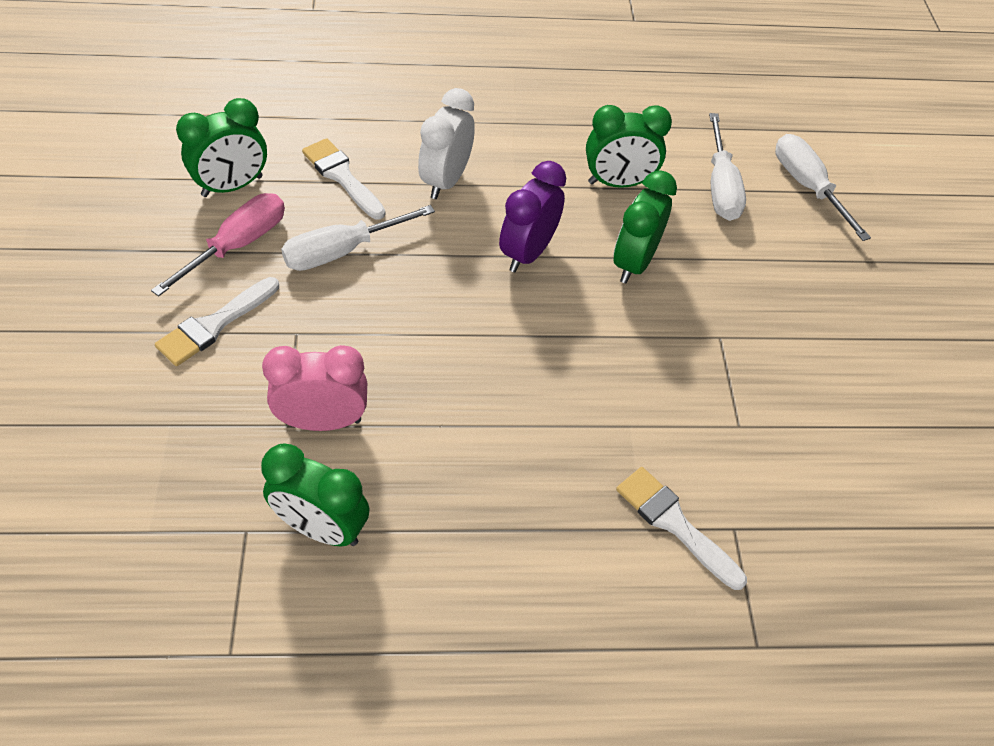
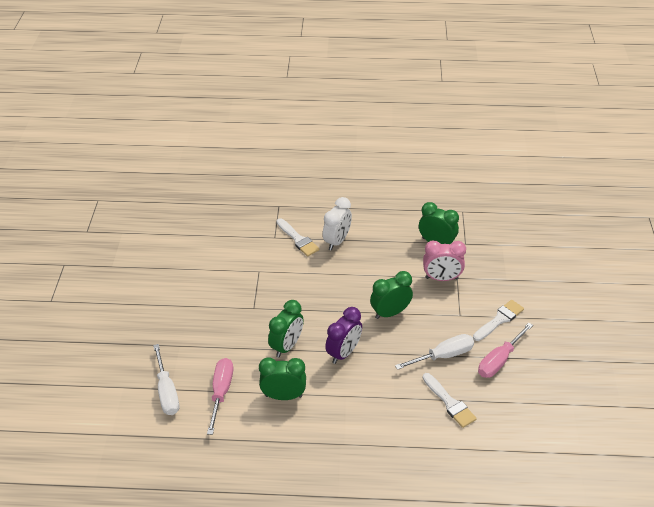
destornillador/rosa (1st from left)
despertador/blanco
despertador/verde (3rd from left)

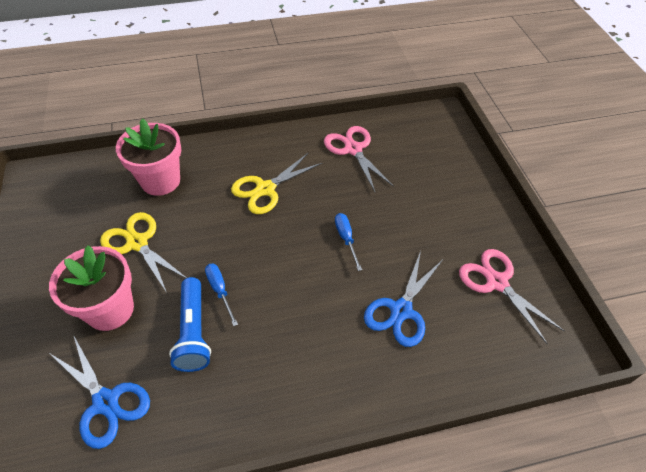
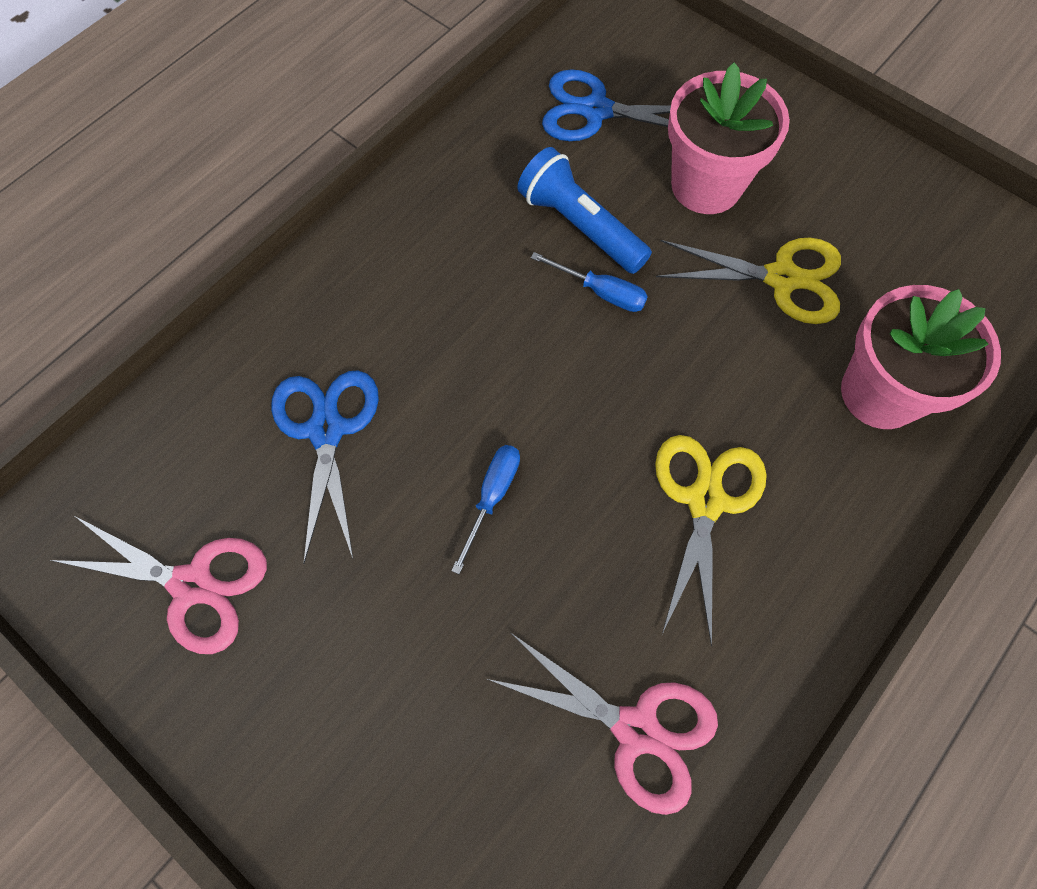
destornillador/azul (1st from left)

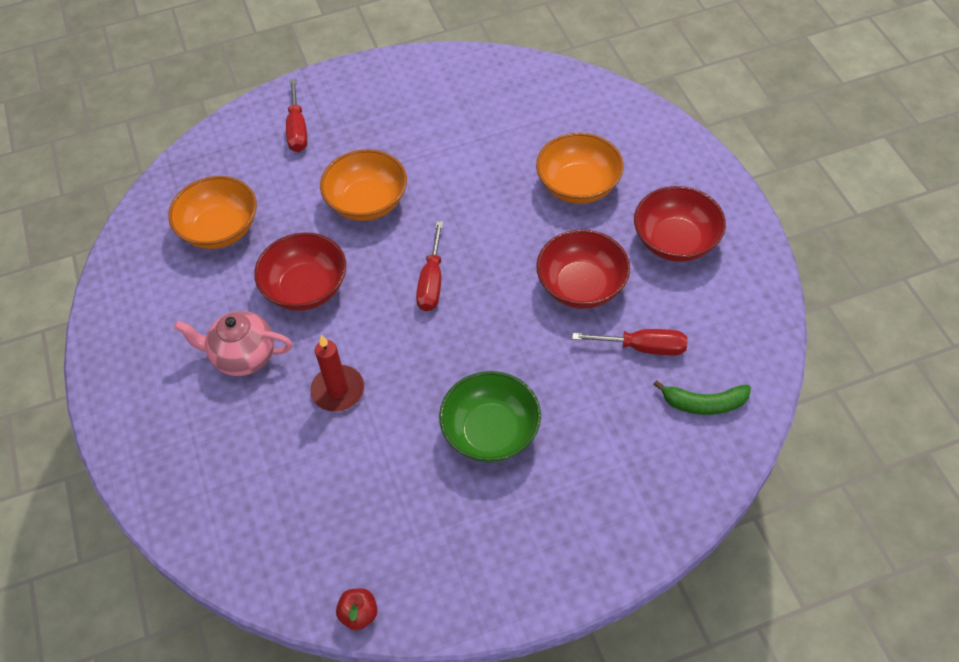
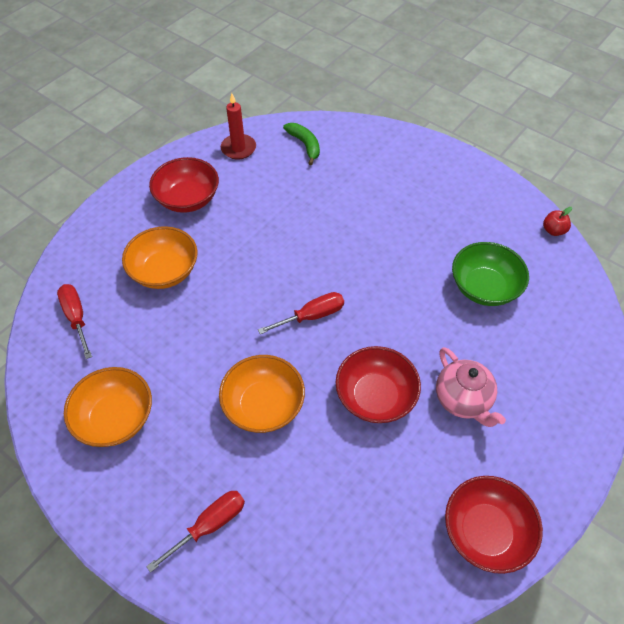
destornillador/rojo (1st from left)
cuenco/naranja (1st from left)
vela/rojo
cuenco/rojo (3rd from left)
cuenco/verde

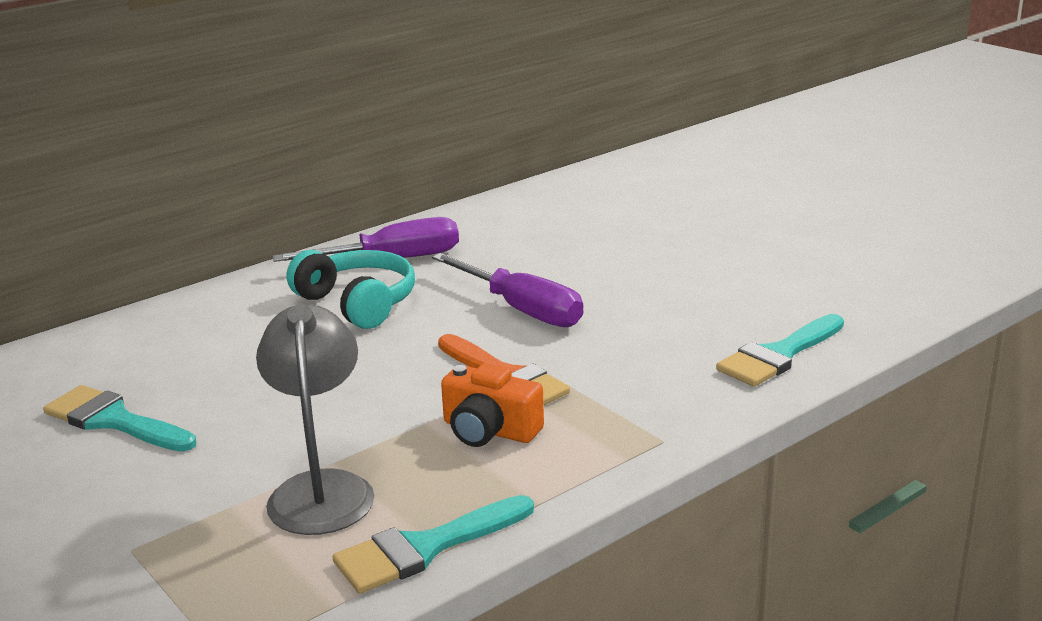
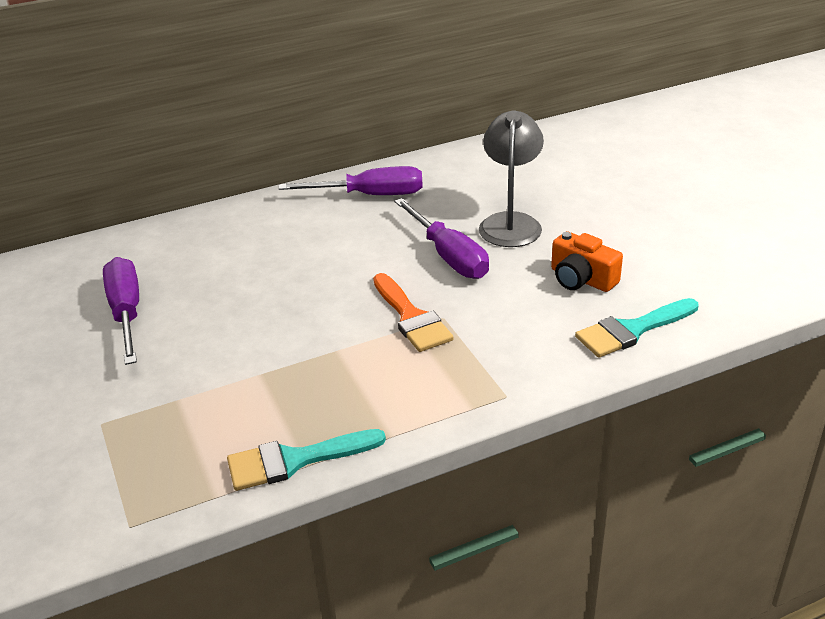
destornillador/morado (1st from left)
lámpara/gris
cámara/naranja
auriculares/turquesa

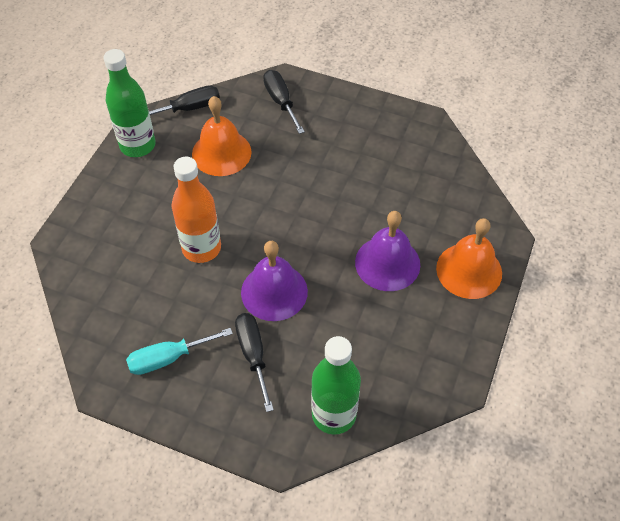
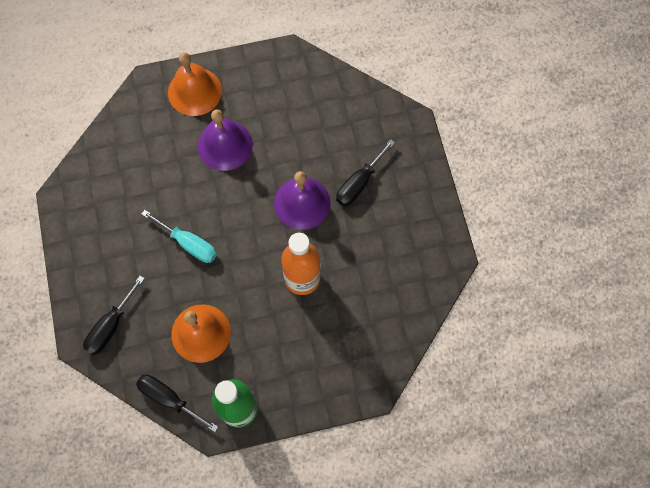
destornillador/turquesa
botella/verde (2nd from left in the first image)

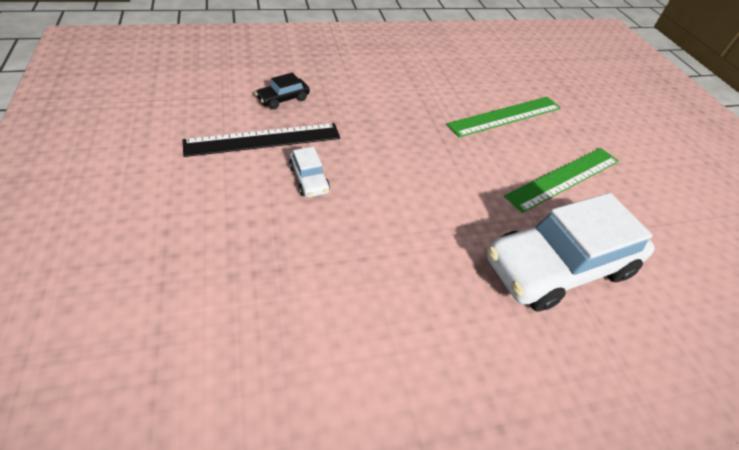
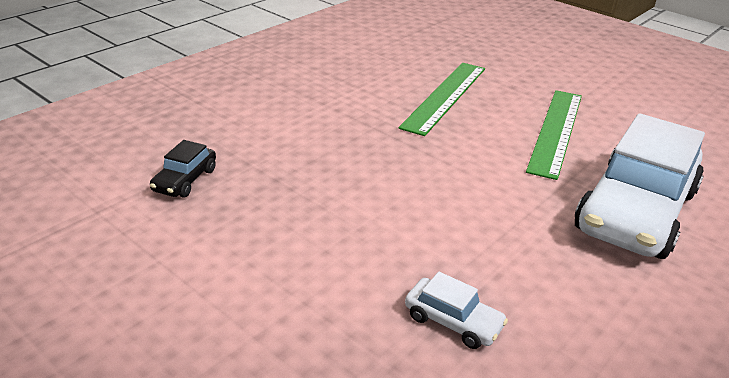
coche/blanco (1st from left)
regla/negro

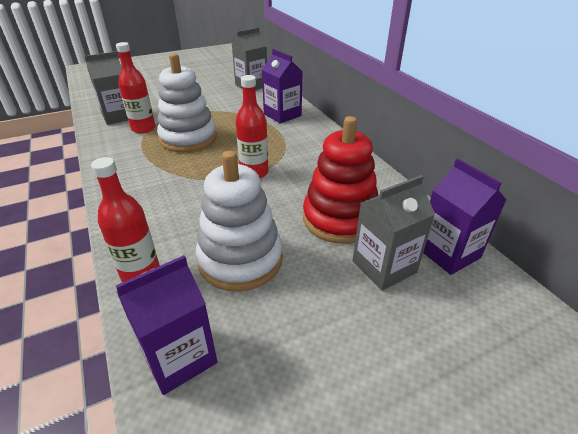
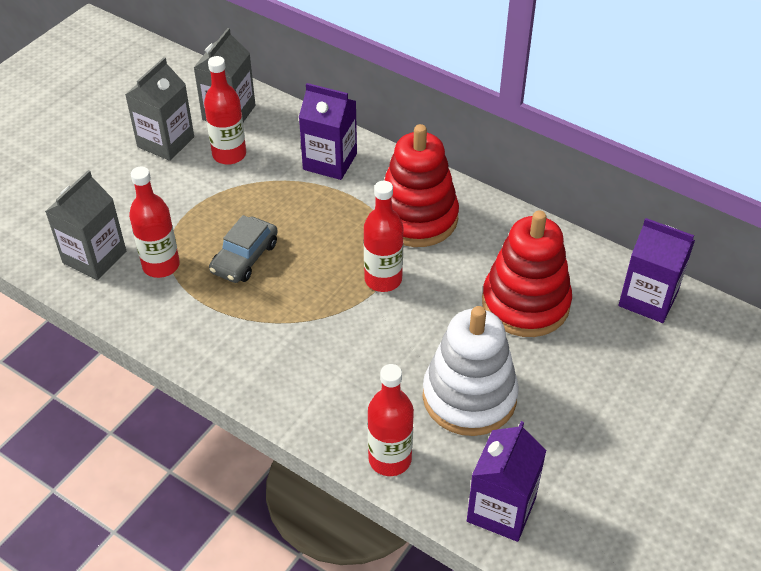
cartón de leche/gris (2nd from left)
botella/rojo (2nd from left)
coche/gris
juguete apilable/rojo (1st from left)

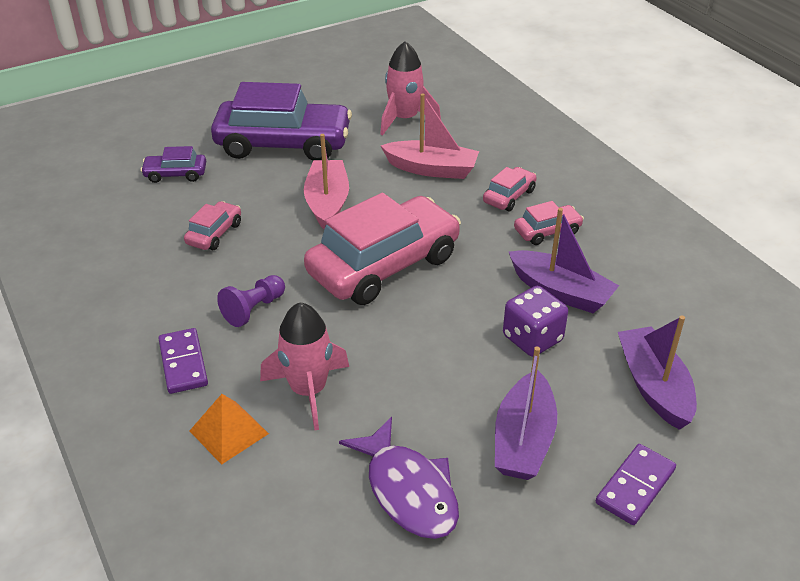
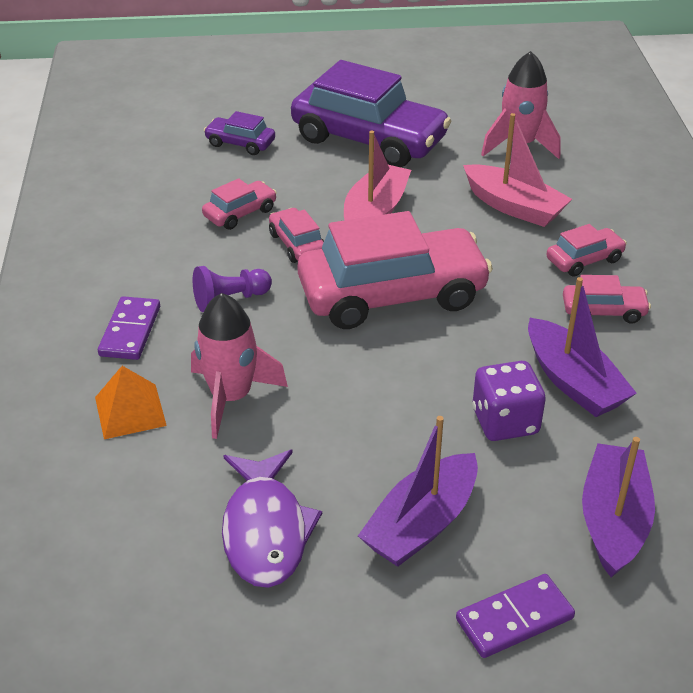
coche/rosa (2nd from left)

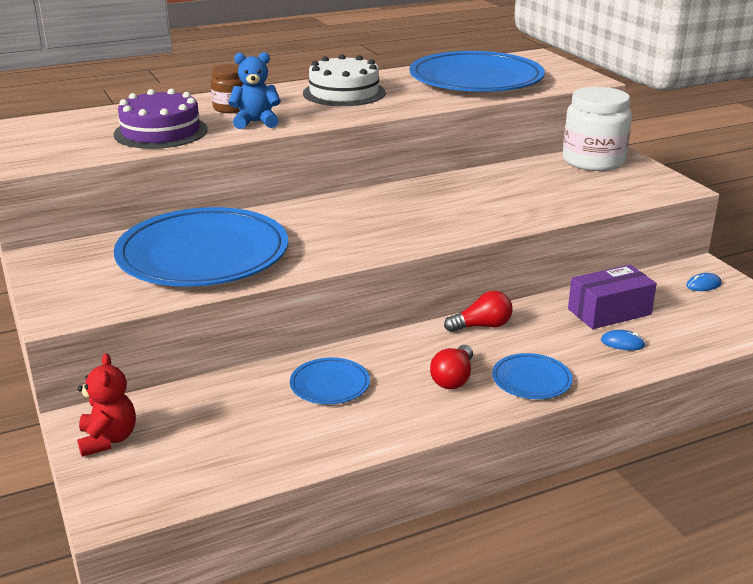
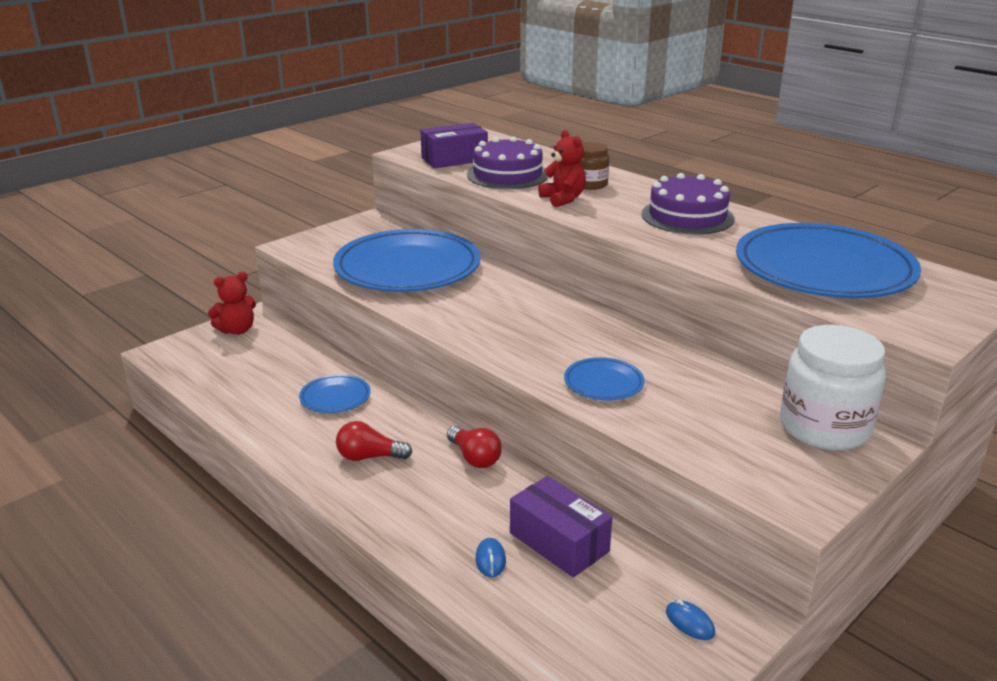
caja/morado (1st from left)
osito/rojo (2nd from left)
plato/azul (3rd from left)
tarta/morado (2nd from left)

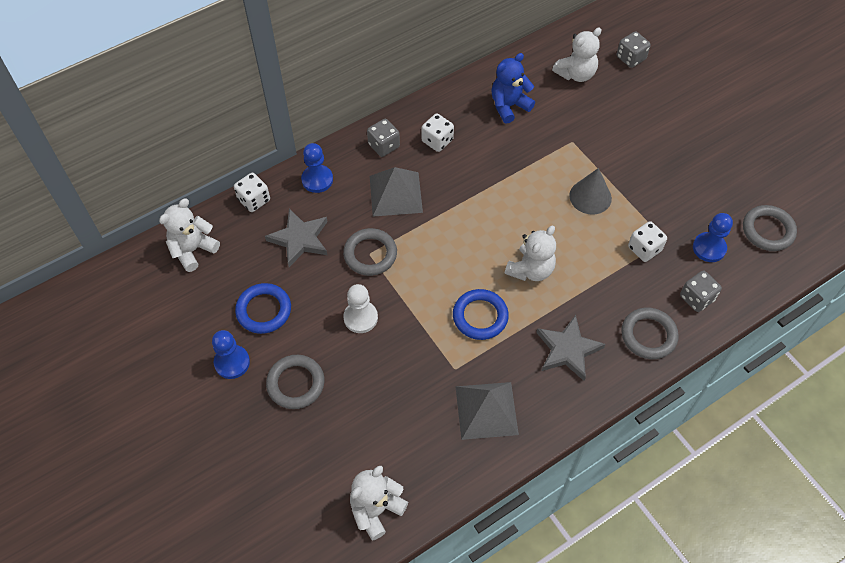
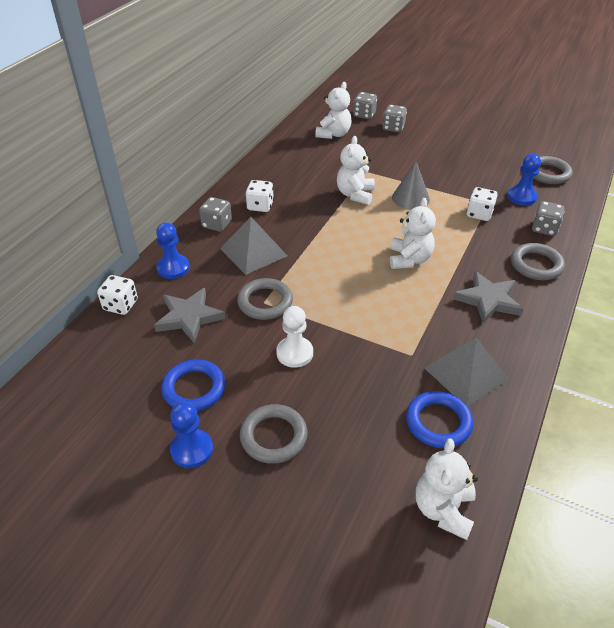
osito/blanco (2nd from left)
dado/gris (3rd from left)
anillo/azul (2nd from left)
osito/azul

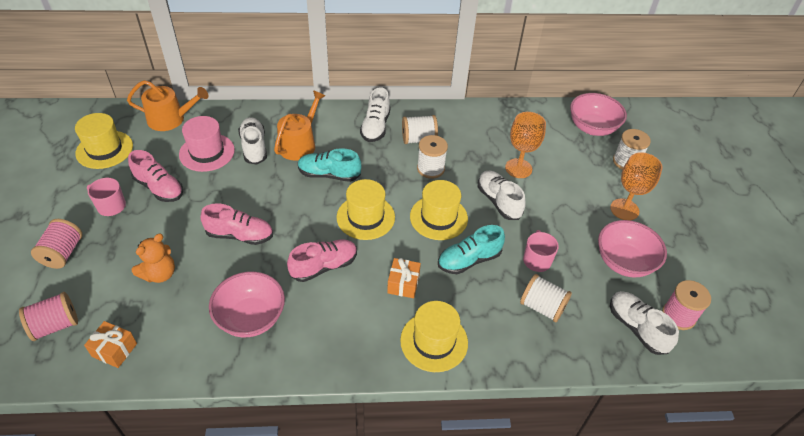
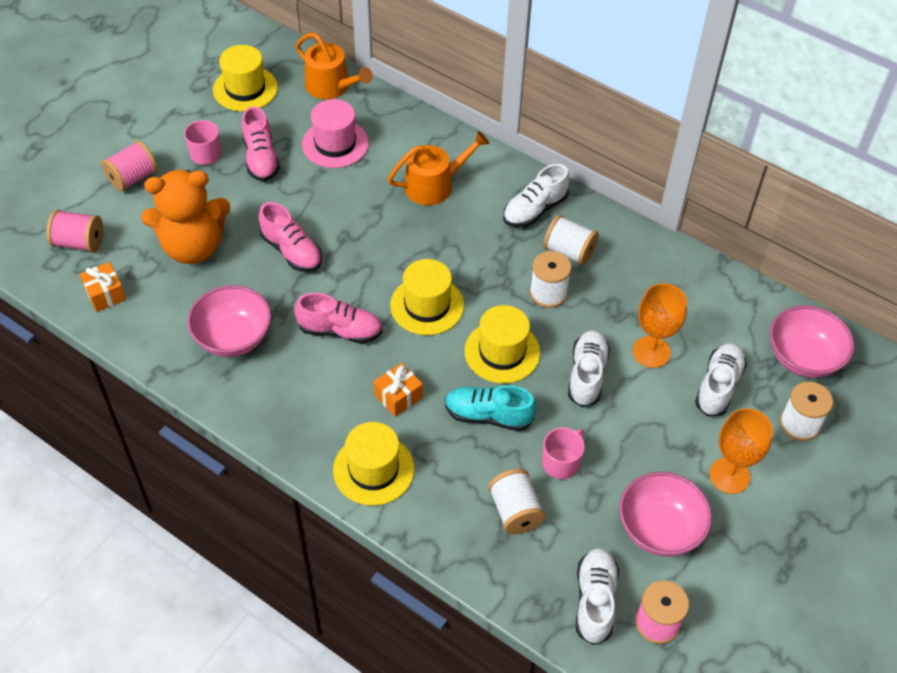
osito/naranja
zapato/blanco (4th from left)
zapato/turquesa (1st from left in the first image)

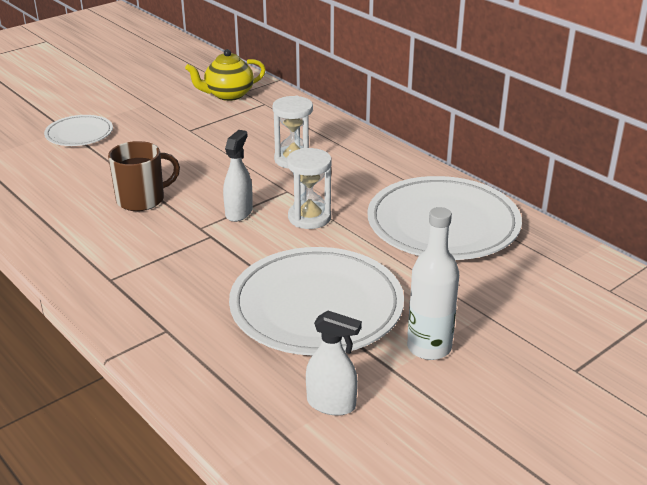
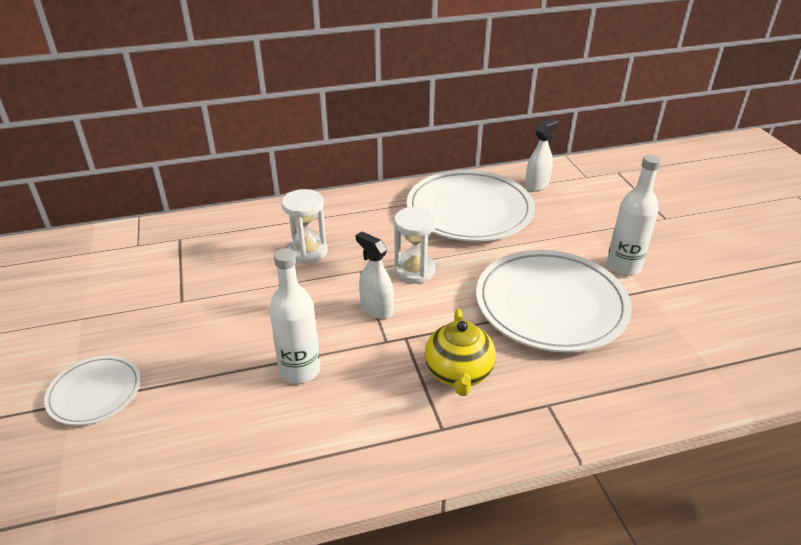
botella/blanco (1st from left)
tetera/amarillo
pulverizador/blanco (2nd from left)

